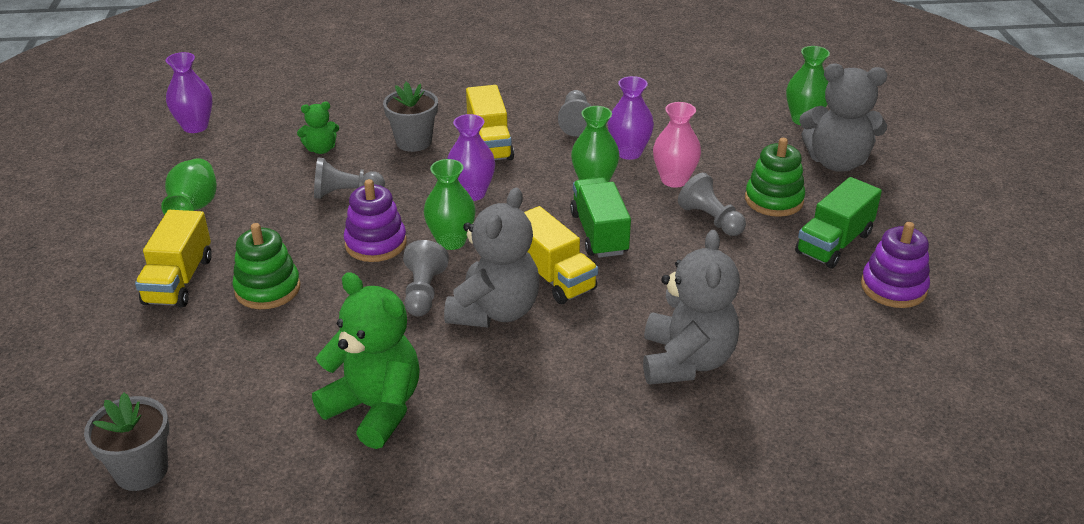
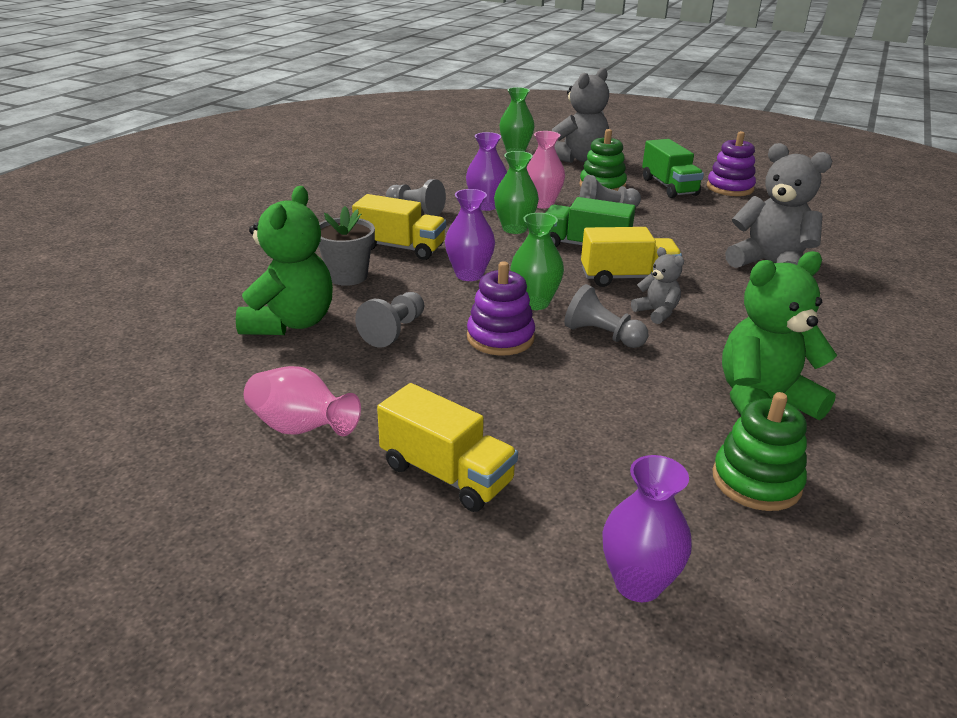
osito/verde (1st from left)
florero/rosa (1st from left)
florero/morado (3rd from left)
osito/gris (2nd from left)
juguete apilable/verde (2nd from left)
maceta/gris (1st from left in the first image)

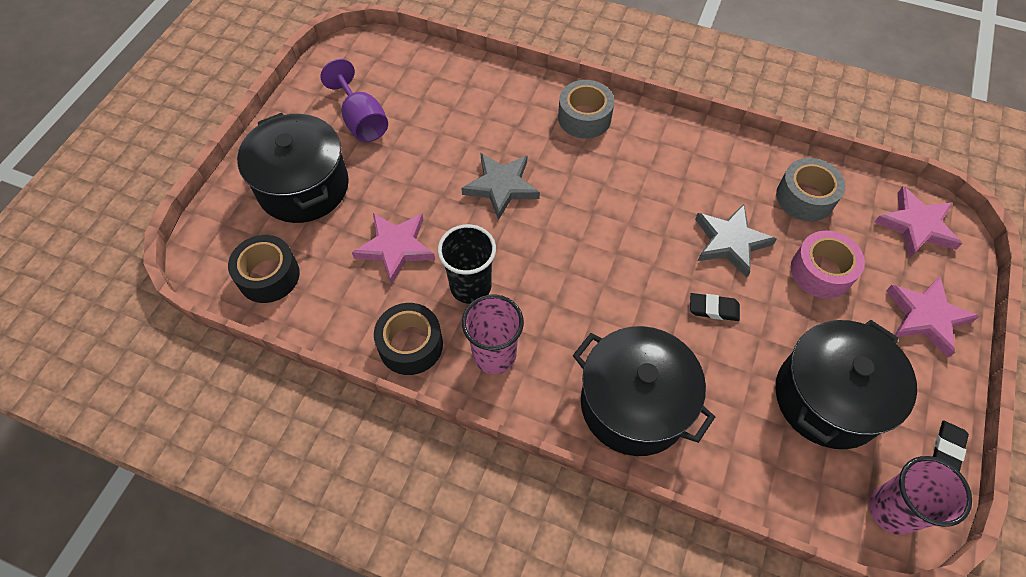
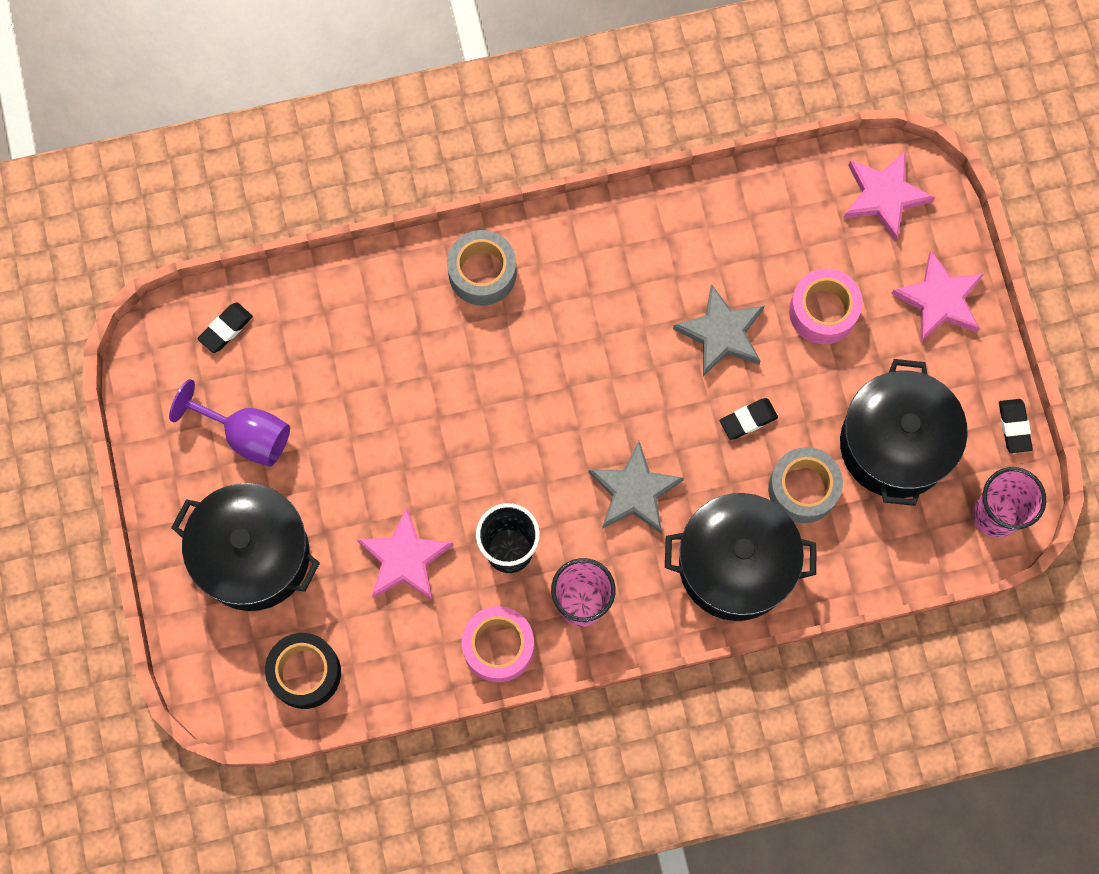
goma de borrar/negro (1st from left)
cinta adhesiva/rosa (1st from left)
estrella/gris (1st from left)
cinta adhesiva/gris (2nd from left)

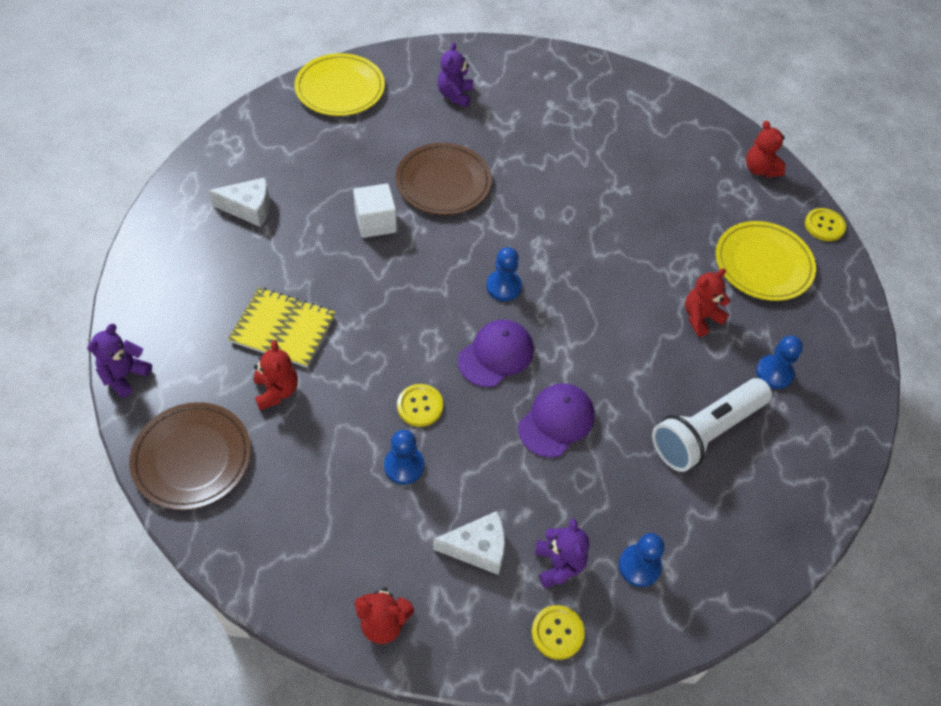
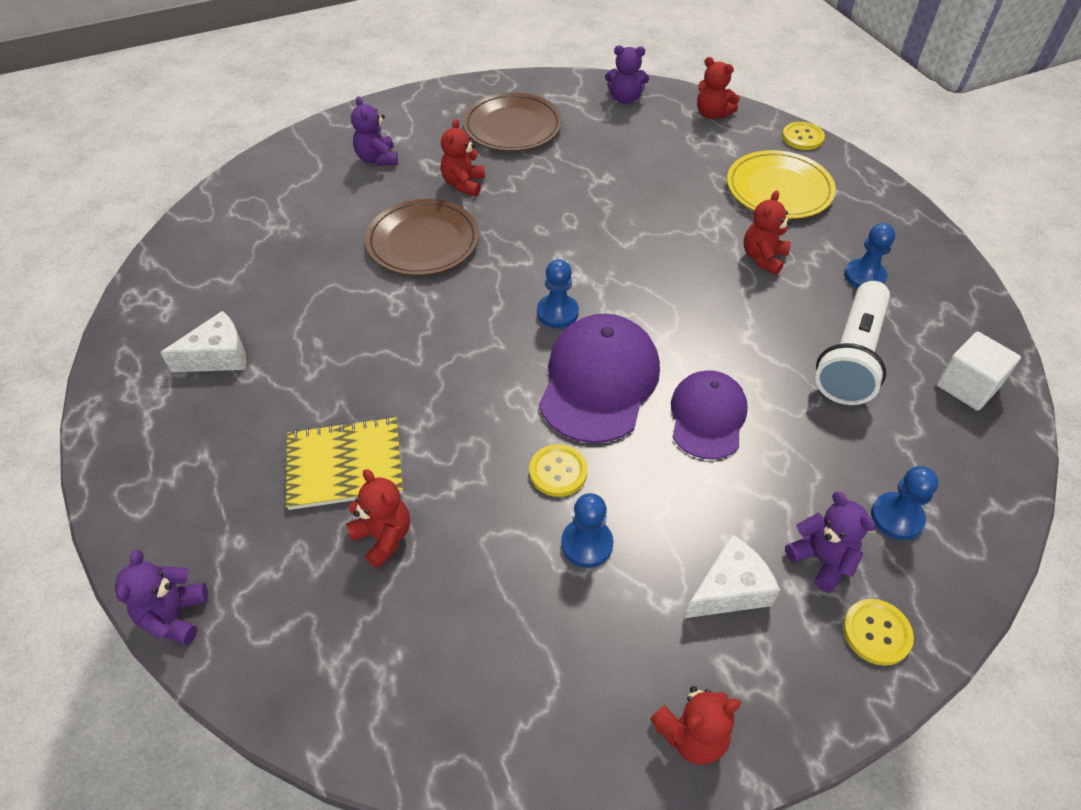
osito/rojo (2nd from left)
plato/marrón (2nd from left)
gorra/morado (1st from left)
osito/morado (3rd from left)
cubo/blanco
plato/amarillo (1st from left in the first image)

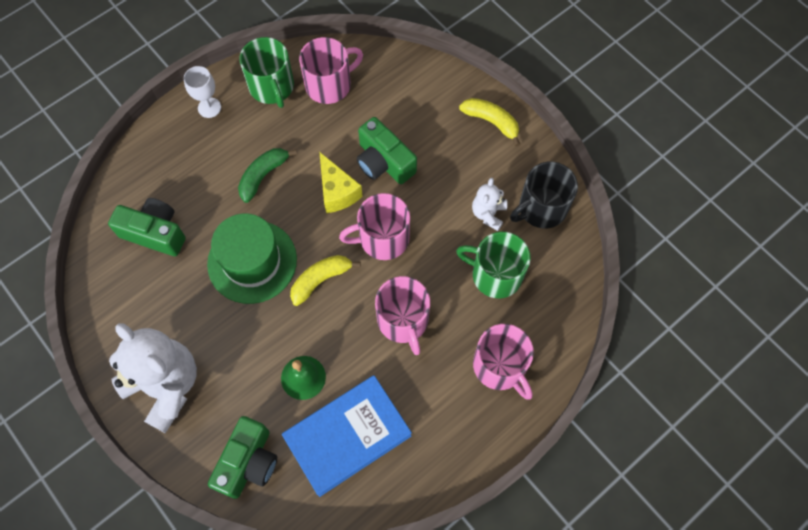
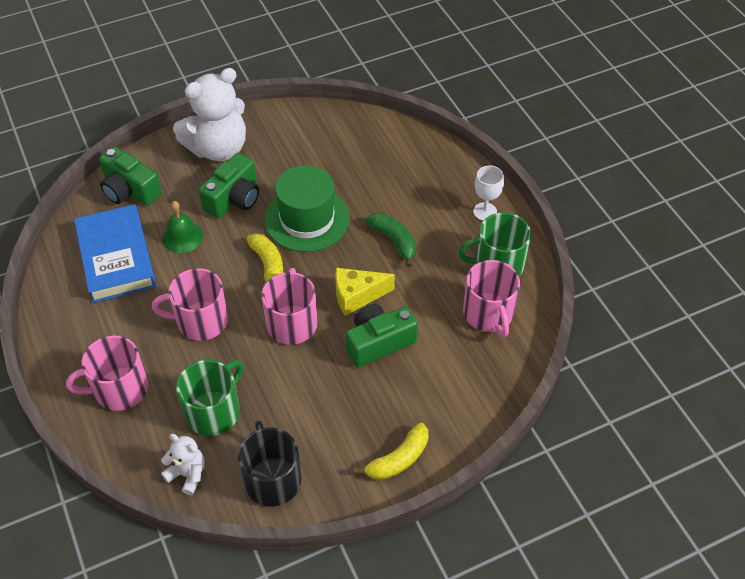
osito/blanco (1st from left)
cámara/verde (2nd from left)

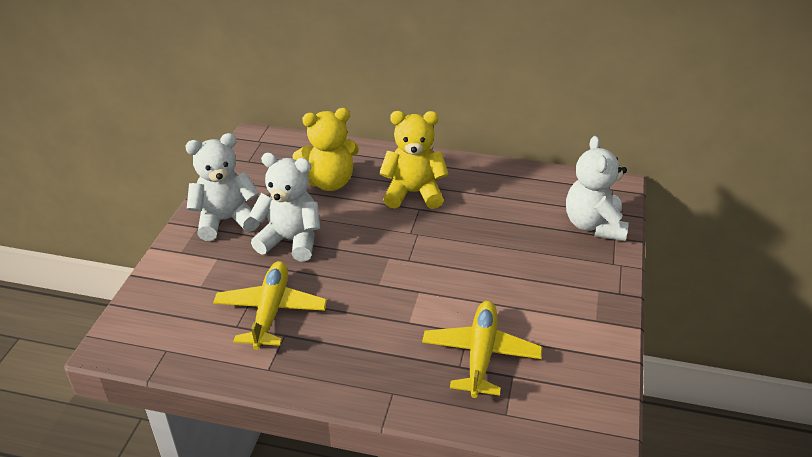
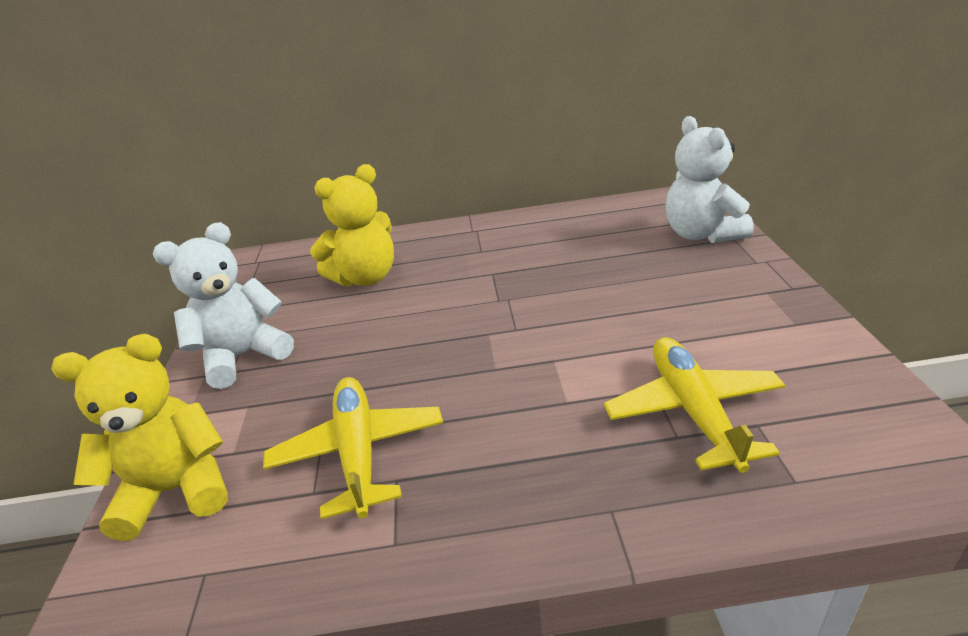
osito/amarillo (1st from left)
osito/blanco (2nd from left in the first image)

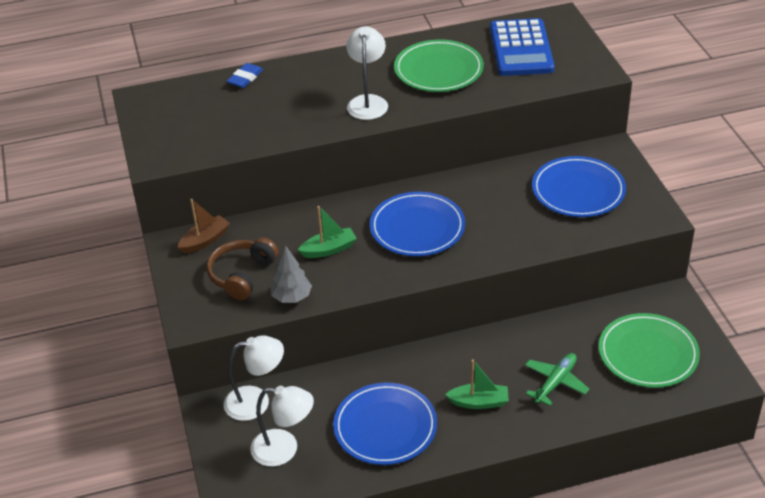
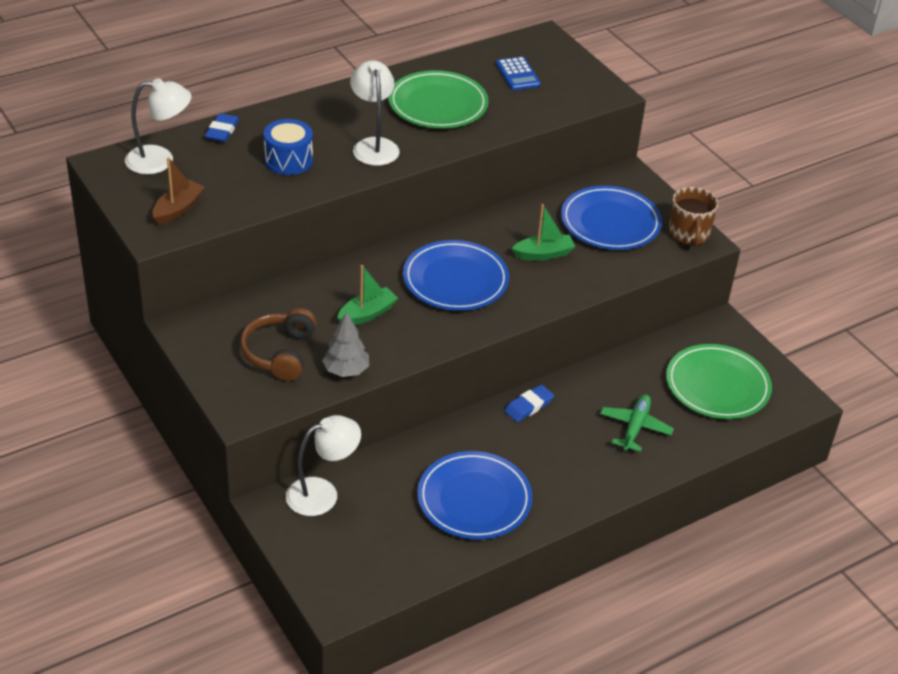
lámpara/blanco (1st from left)
barco/marrón
tambor/azul
calculadora/azul
goma de borrar/azul (2nd from left)
barco/verde (2nd from left)
taza/marrón

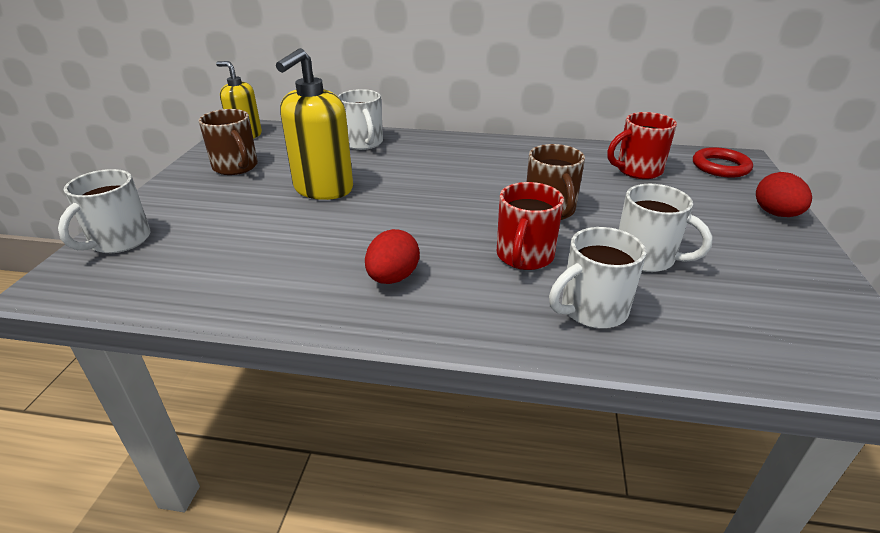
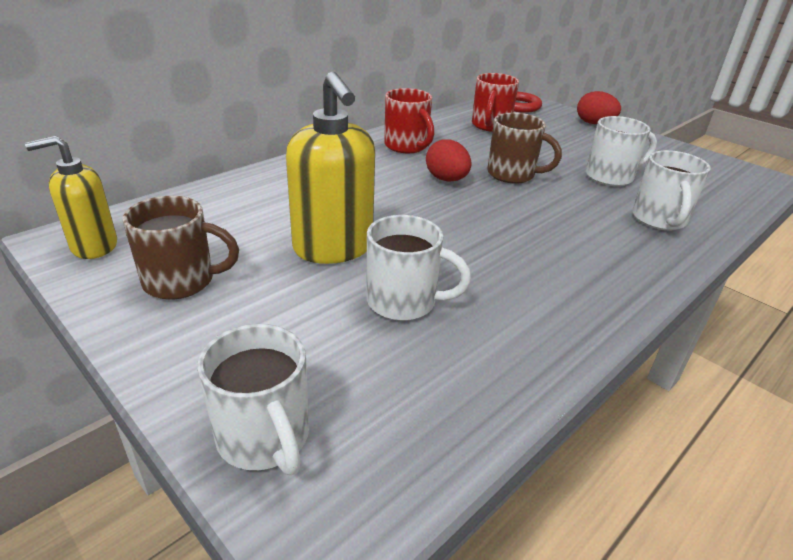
taza/blanco (2nd from left)
taza/rojo (1st from left)
huevo/rojo (1st from left)

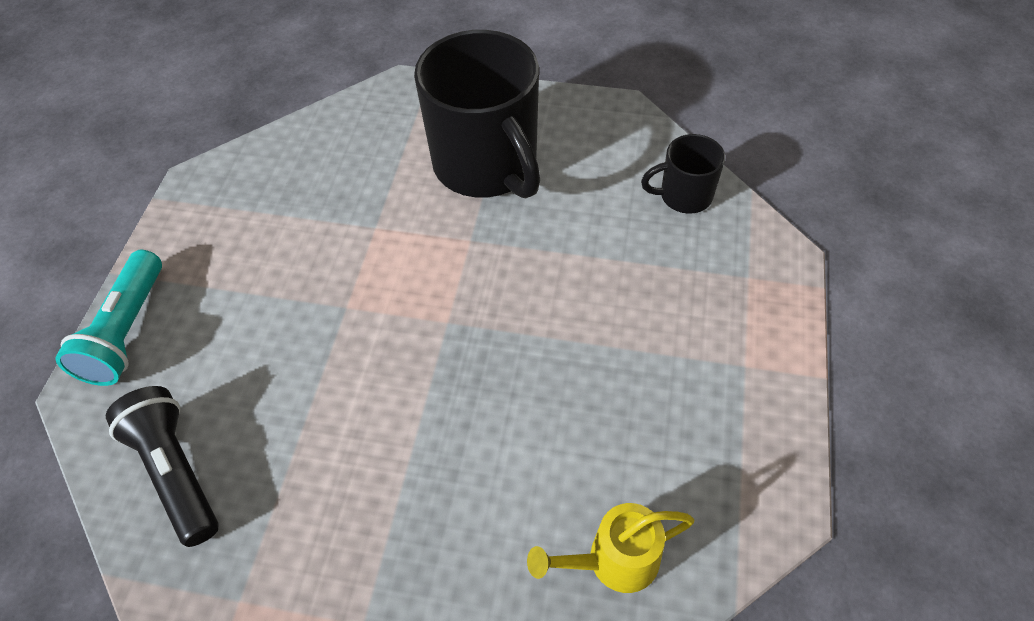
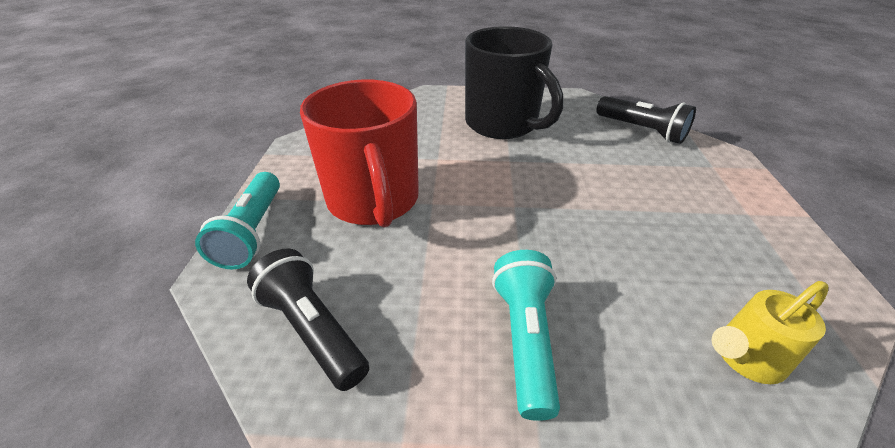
taza/rojo
lámpara de mano/turquesa (2nd from left)
lámpara de mano/negro (2nd from left)

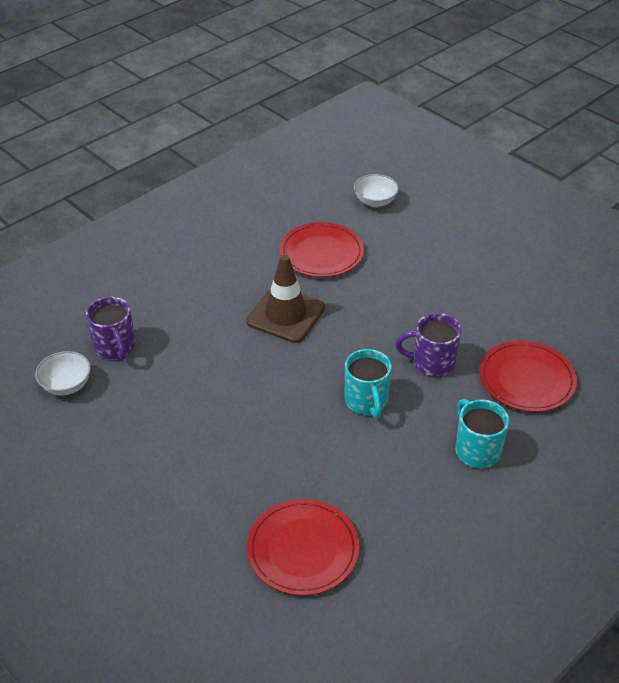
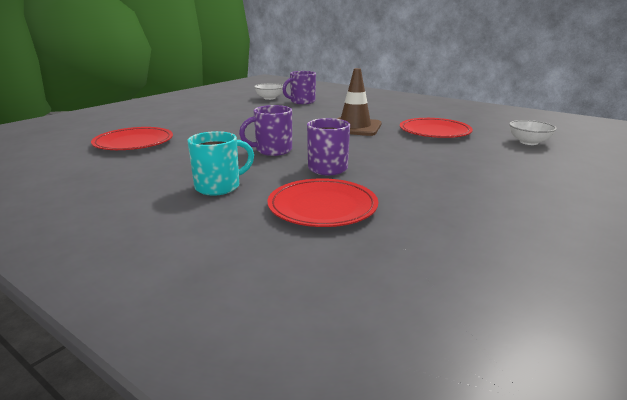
taza/morado (1st from left)

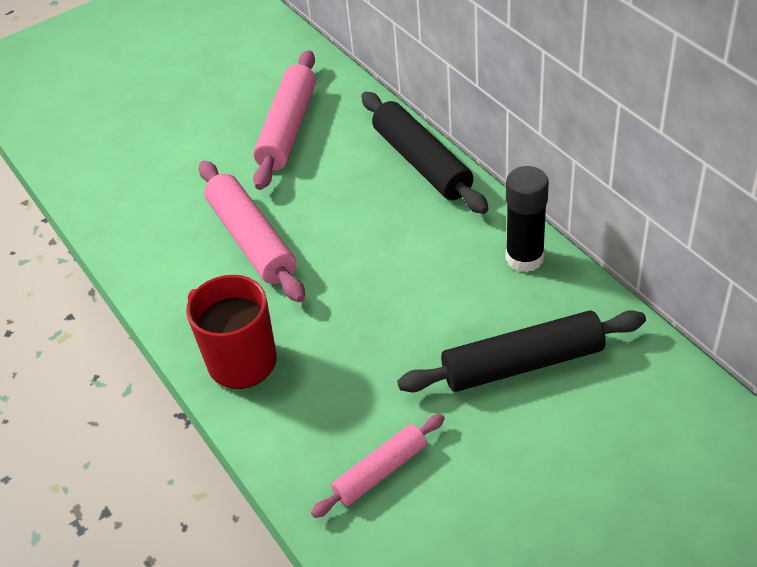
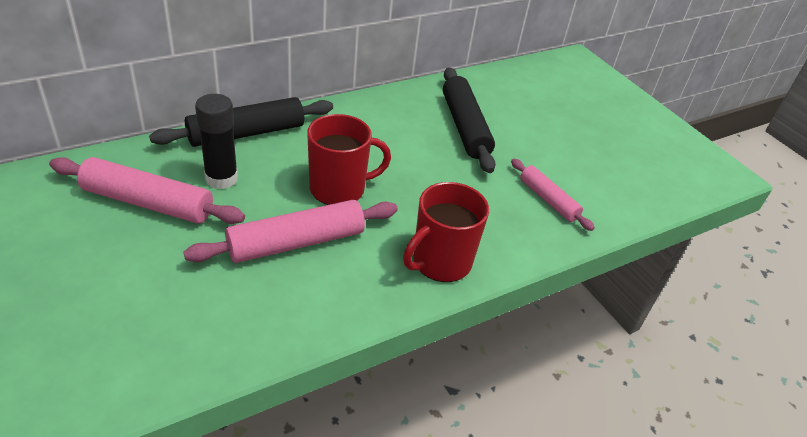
barra de pegamento/negro
taza/rojo (1st from left)

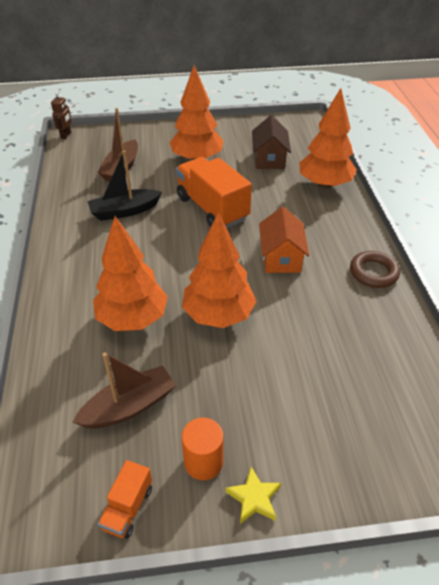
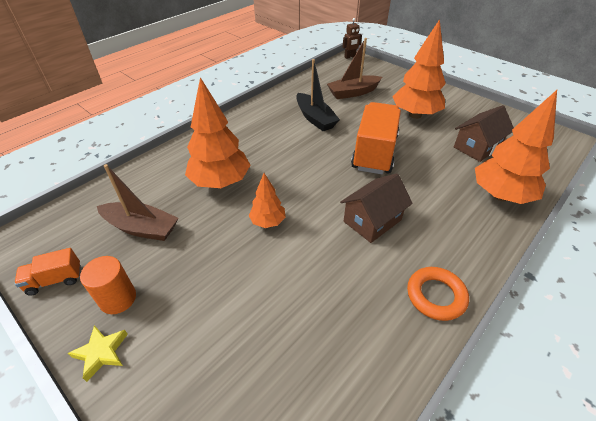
árbol/naranja (2nd from left)
barco/negro
casa/marrón (1st from left)
anillo/naranja

